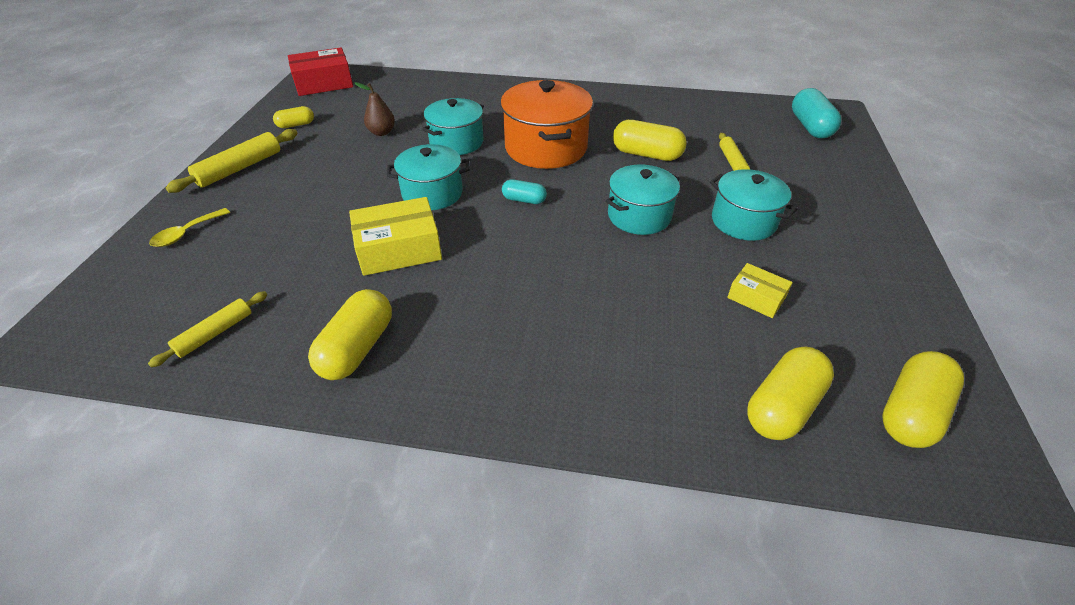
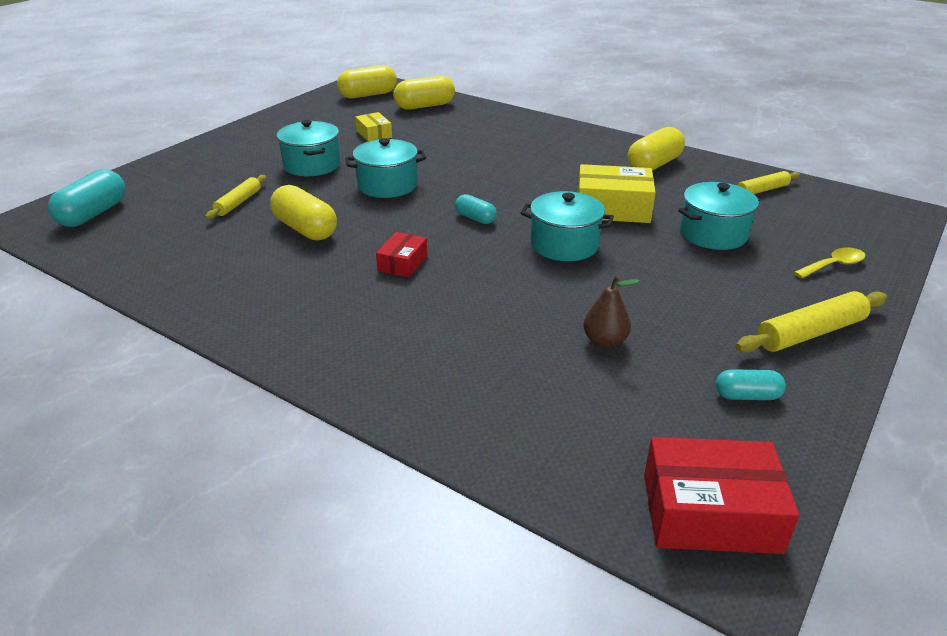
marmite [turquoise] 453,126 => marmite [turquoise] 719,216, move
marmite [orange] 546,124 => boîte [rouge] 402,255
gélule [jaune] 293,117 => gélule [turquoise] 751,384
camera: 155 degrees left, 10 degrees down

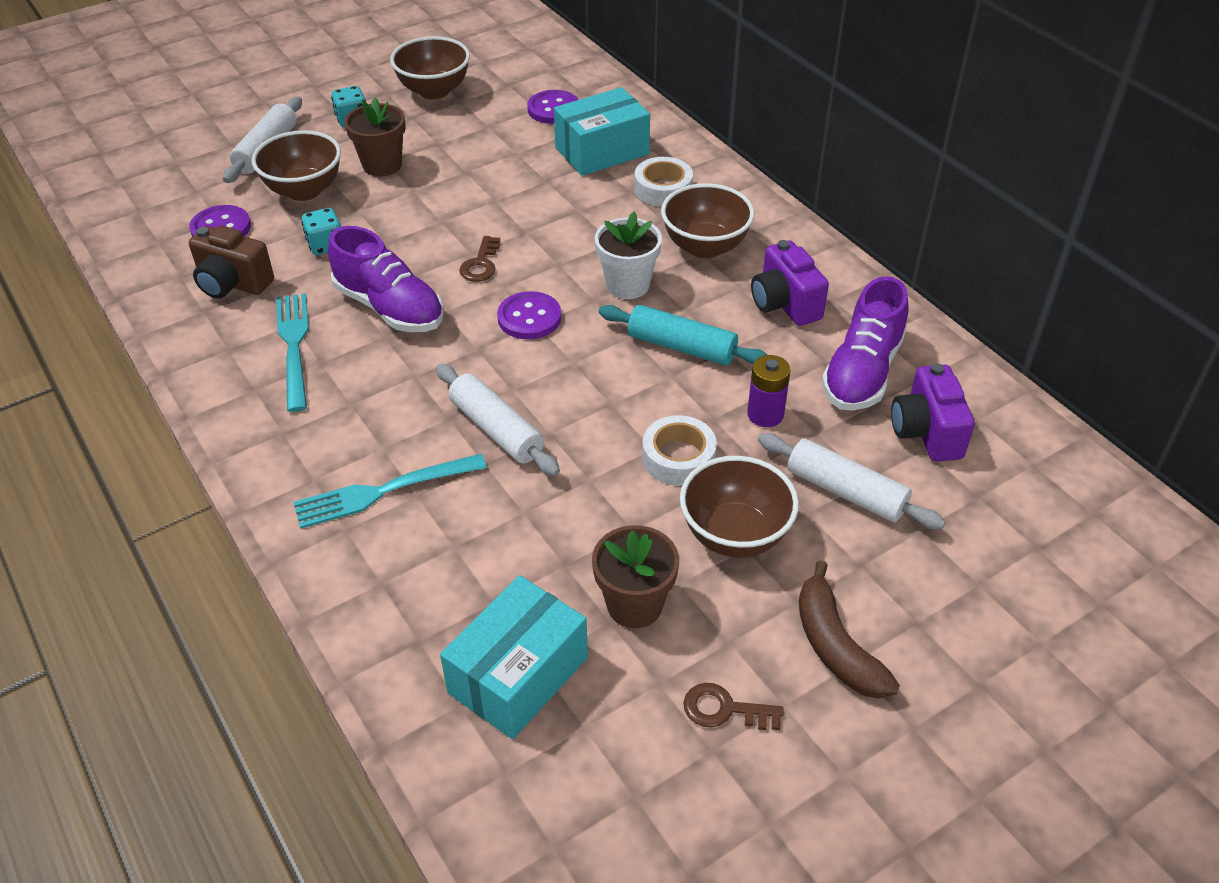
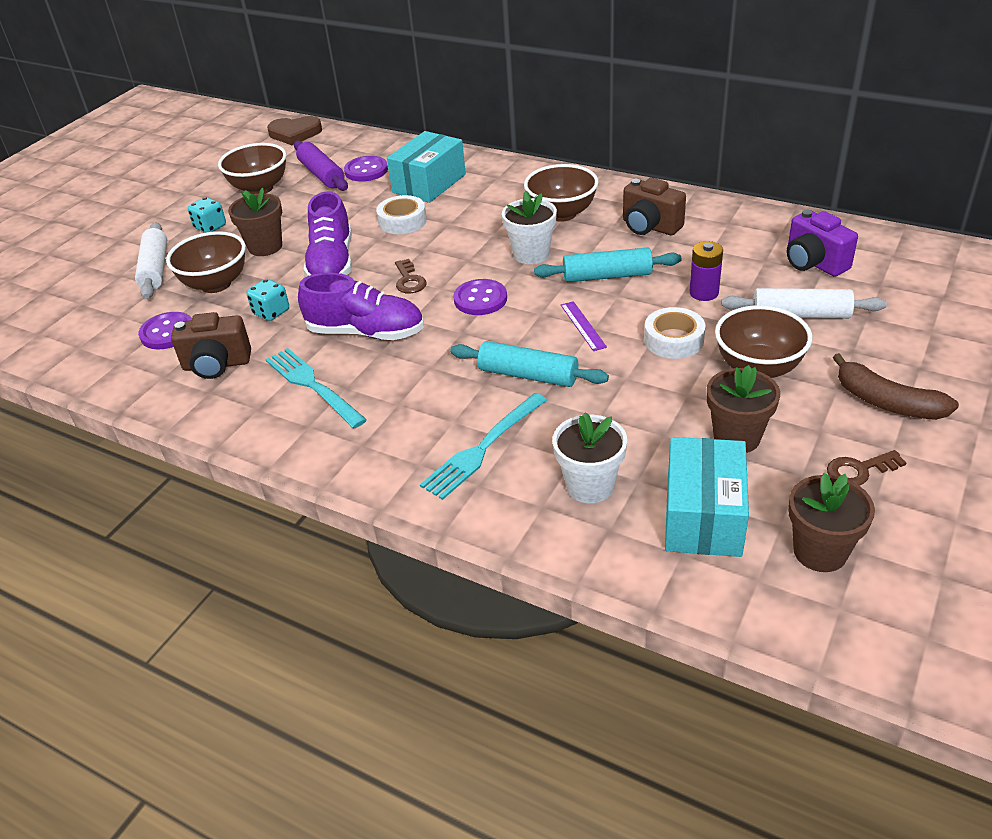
nothing => cœur [marron] 294,130
nothing => rouleau à pâtisserie [violet] 321,166
nothing => pot de fleurs [blanc] 590,457
nothing => règle [violet] 584,326
nothing => pot de fleurs [marron] 831,522
ruban adhésif [blanc] 663,182 => ruban adhésif [blanc] 401,214, move
chaussure [violet] 865,343 => chaussure [violet] 327,234, move
rouleau à pâtisserie [blanc] 498,420 => rouleau à pâtisserie [turquoise] 529,364
appareil photo [violet] 790,283 => appareil photo [marron] 654,206
camera: 25 degrees left, 5 degrees down

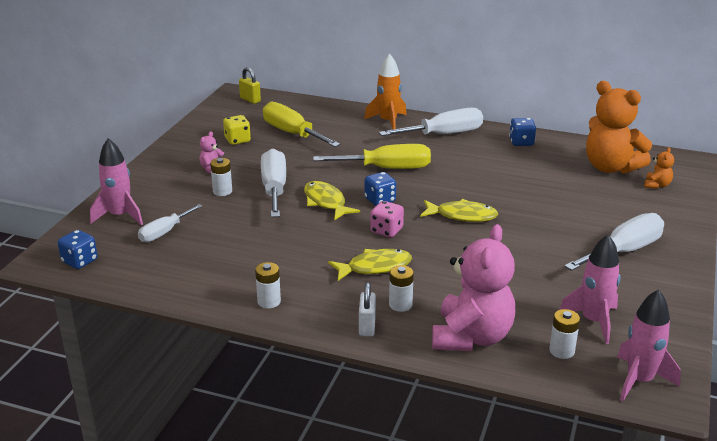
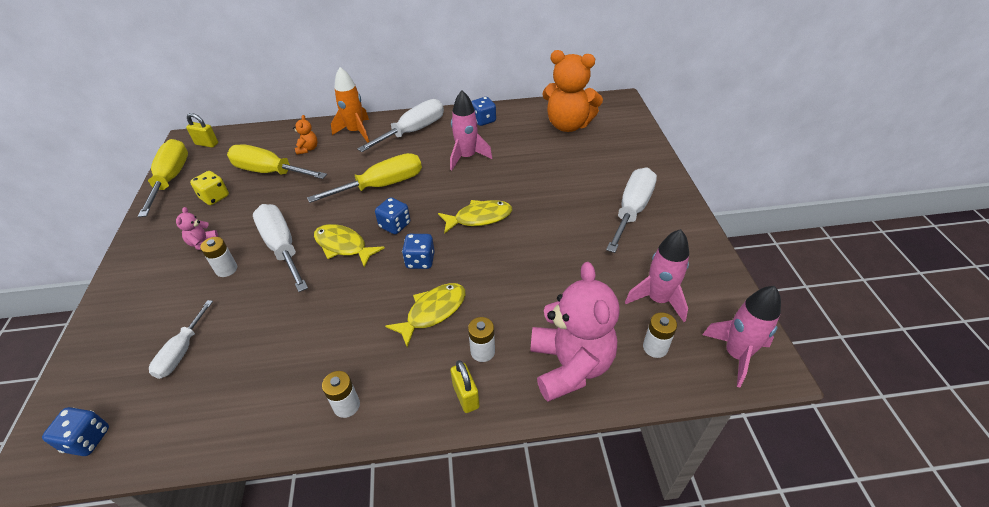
nothing => tournevis [jaune] 163,178
fusée [rose] 116,181 => fusée [rose] 471,130, move
ours en peluche [orange] 659,168 => ours en peluche [orange] 305,135, move
cadenas [blanc] 367,309 => cadenas [jaune] 465,386
dé [rose] 387,219 => dé [bleu] 418,251
camera: 25 degrees left, 15 degrees up

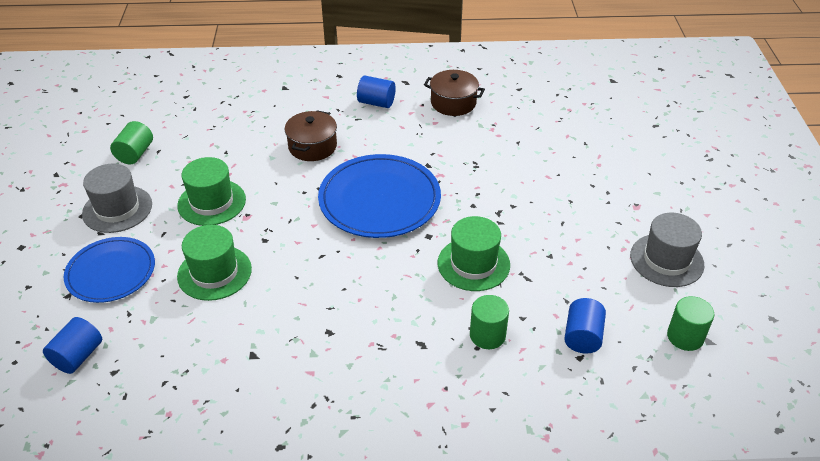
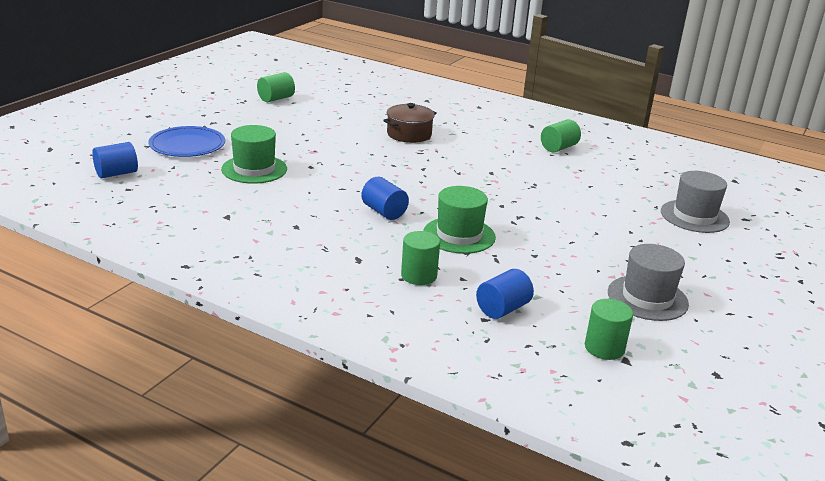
chapeau [vert] 211,191 => nothing
assiette [bleu] 379,196 => nothing
chapeau [gris] 117,198 => chapeau [gris] 695,202, move
cylindre [bleu] 376,91 => cylindre [bleu] 385,198, move
marmite [marron] 454,93 => cylindre [vert] 561,135
camera: 30 degrees right, 15 degrees down

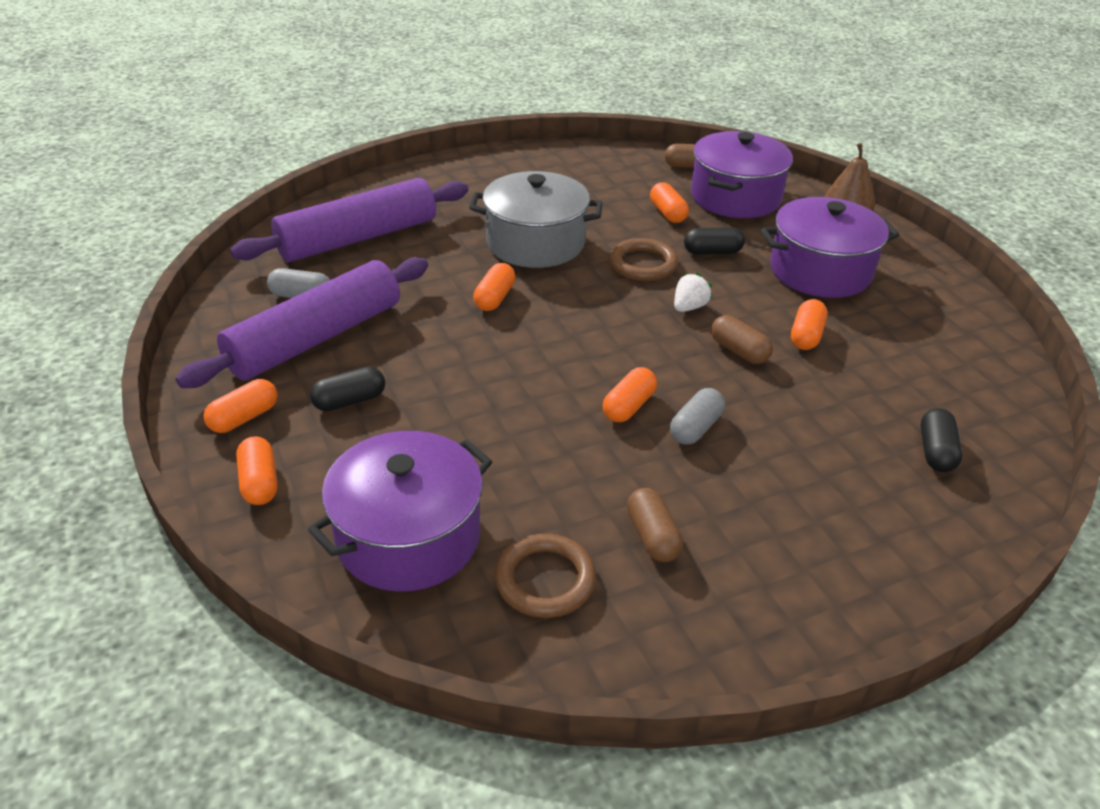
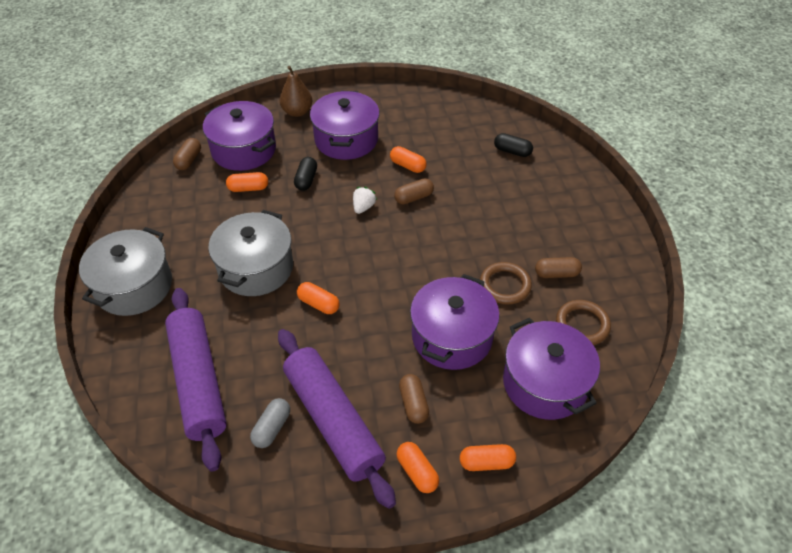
gélule [orange] 630,394 => nothing
gélule [gris] 697,416 => nothing
nothing => marmite [gris] 125,271
nothing => marmite [violet] 455,322
anneau [marron] 643,259 => anneau [marron] 506,283, move
gélule [noir] 347,389 => gélule [marron] 414,399
fraise [blanc] 693,292 => fraise [blanc] 365,200, 60 degrees clockwise
camera: 75 degrees left, 10 degrees up

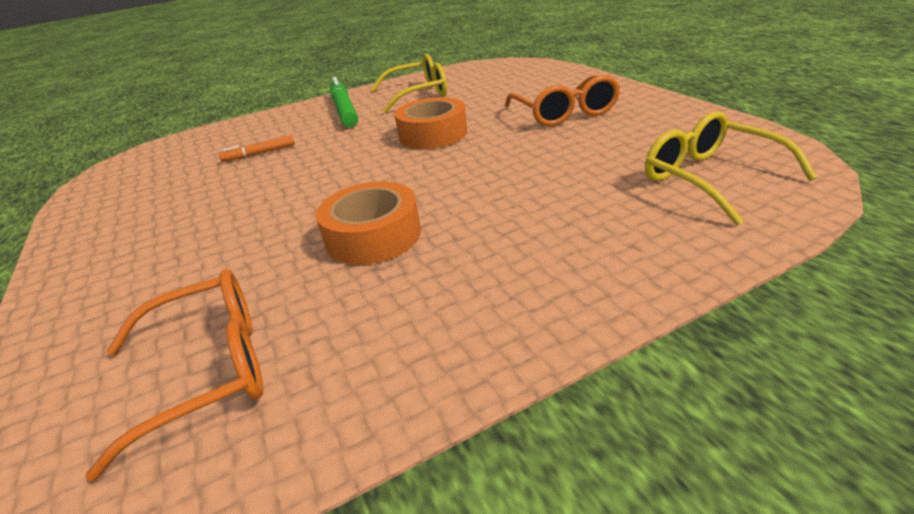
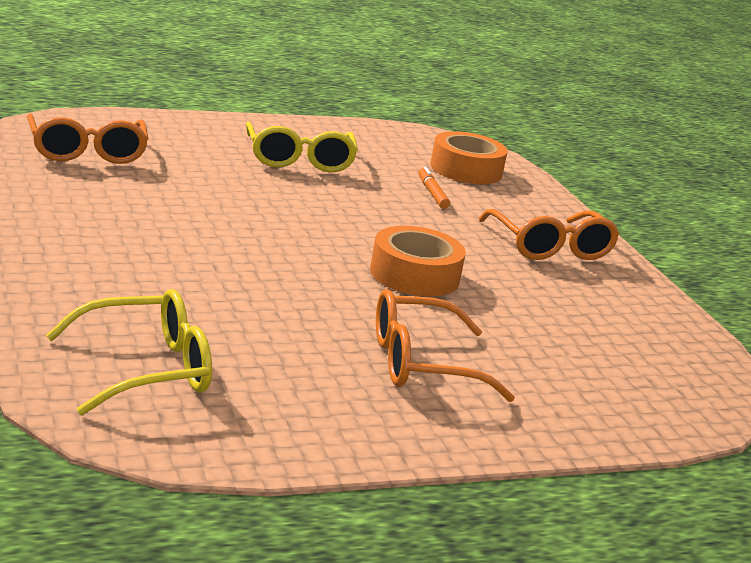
ruban adhésif [orange] 368,223 => ruban adhésif [orange] 469,157, move
lunettes [jaune] 408,83 => lunettes [jaune] 302,147, move
feutre [vert] 344,102 => lunettes [orange] 549,234
camera: 90 degrees right, 10 degrees down

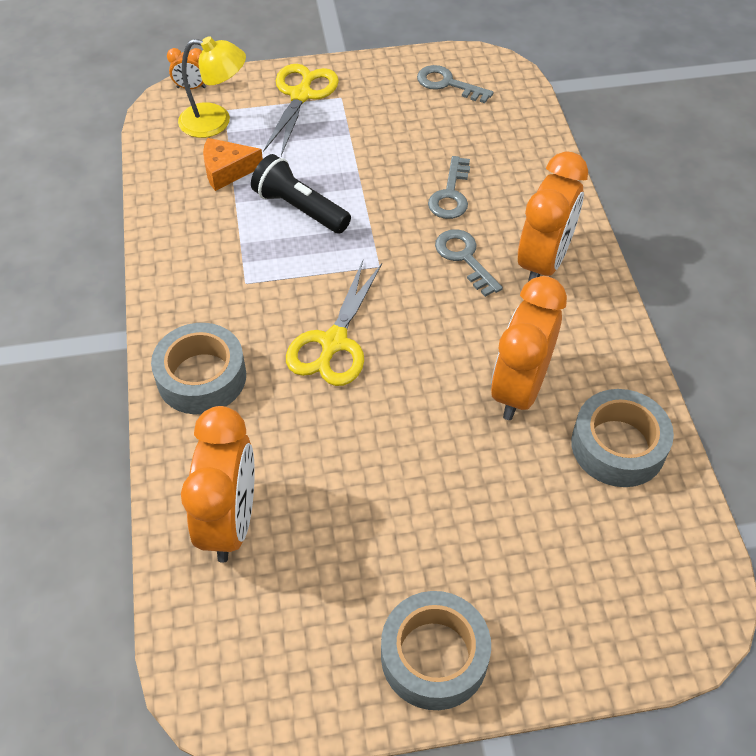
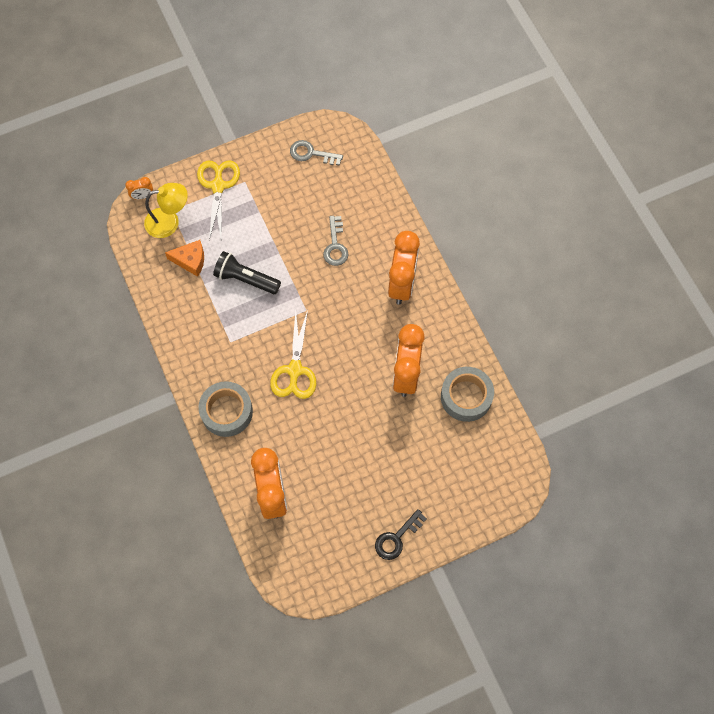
clé [gris] 469,263 => nothing
ruban adhésif [gris] 436,650 => clé [noir] 401,534
fromage [orange] 233,164 => fromage [orange] 184,258, 150 degrees counterclockwise
camera: 15 degrees left, 15 degrees up

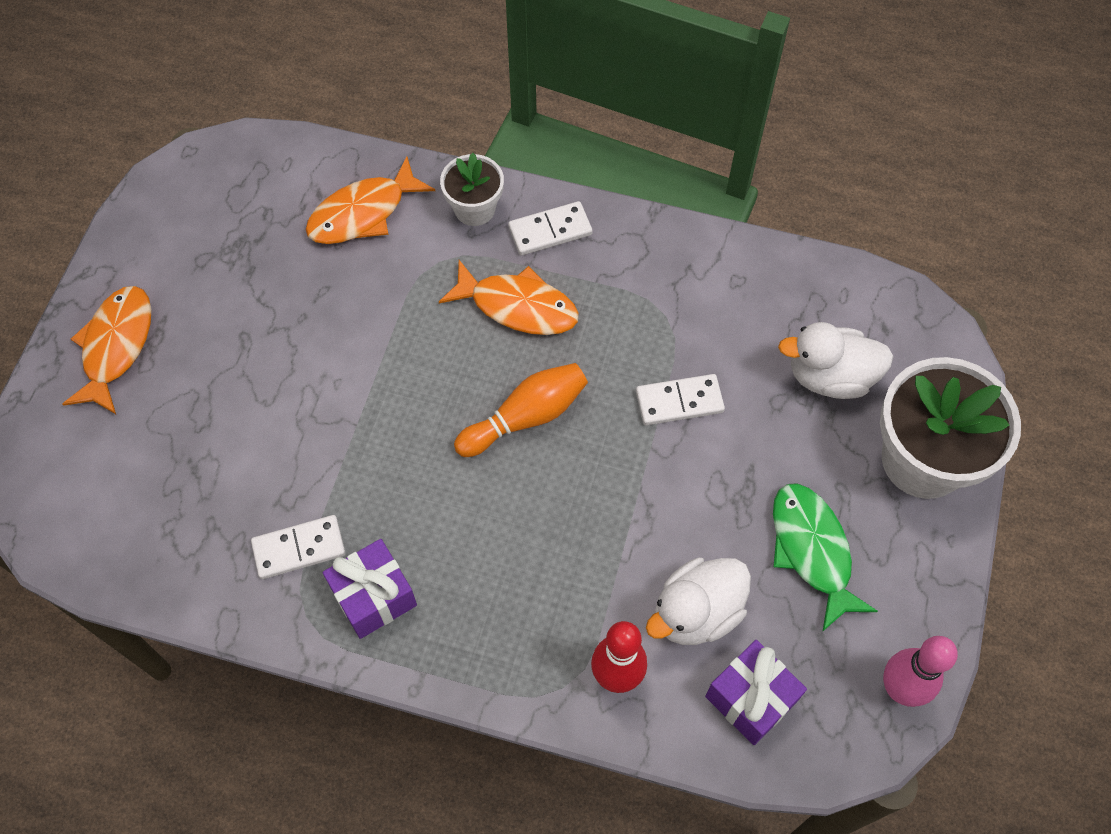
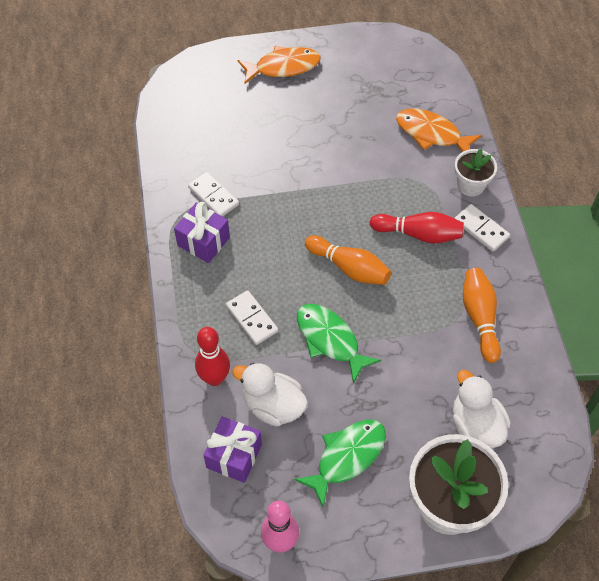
nothing => poisson [vert] 339,344
nothing => quille [orange] 482,315
domino [blanc] 680,399 => domino [blanc] 252,317, move
poisson [orange] 509,297 => quille [rouge] 417,227
camera: 65 degrees right, 5 degrees down

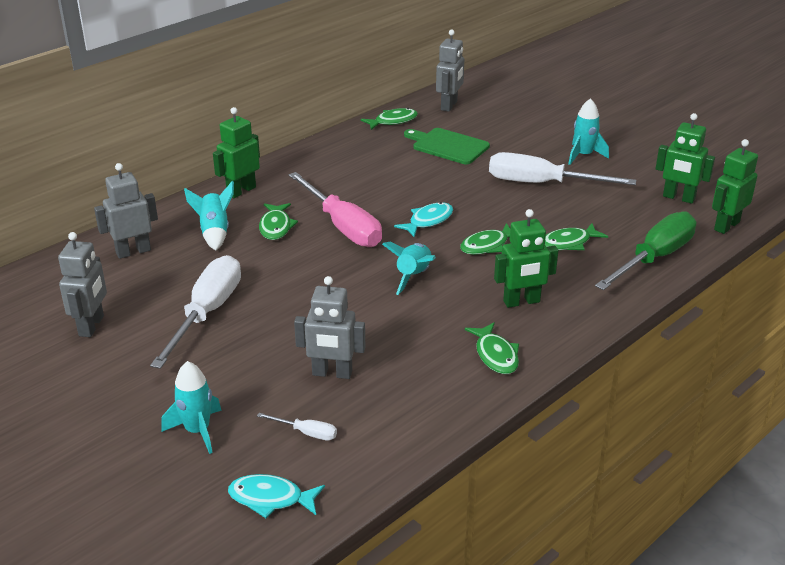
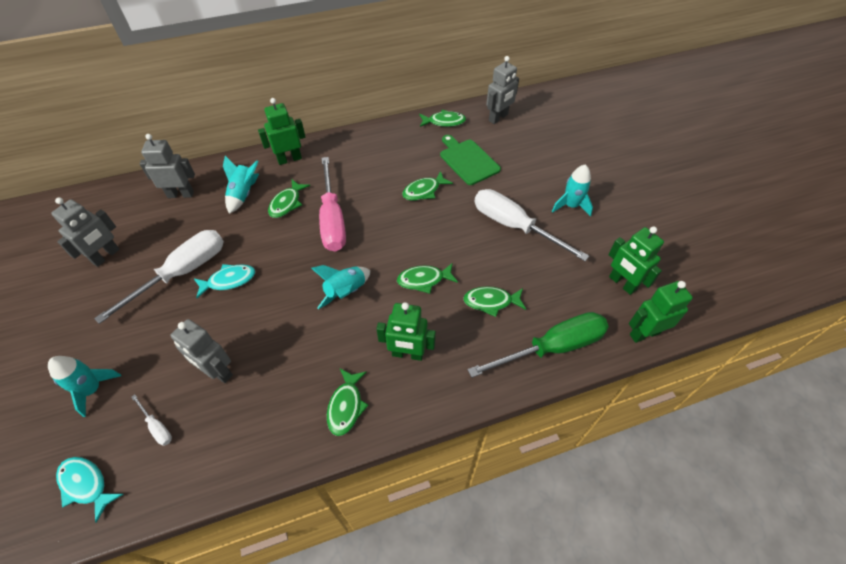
nothing => poisson [vert] 427,186
poisson [turquoise] 423,219 => poisson [turquoise] 224,281, move
camera: 25 degrees right, 20 degrees up

